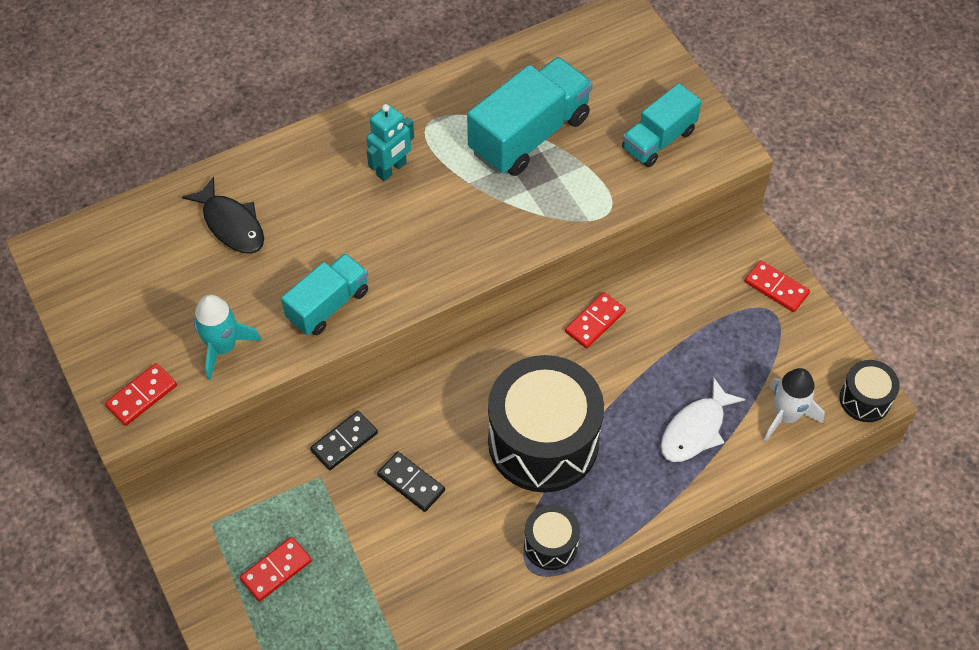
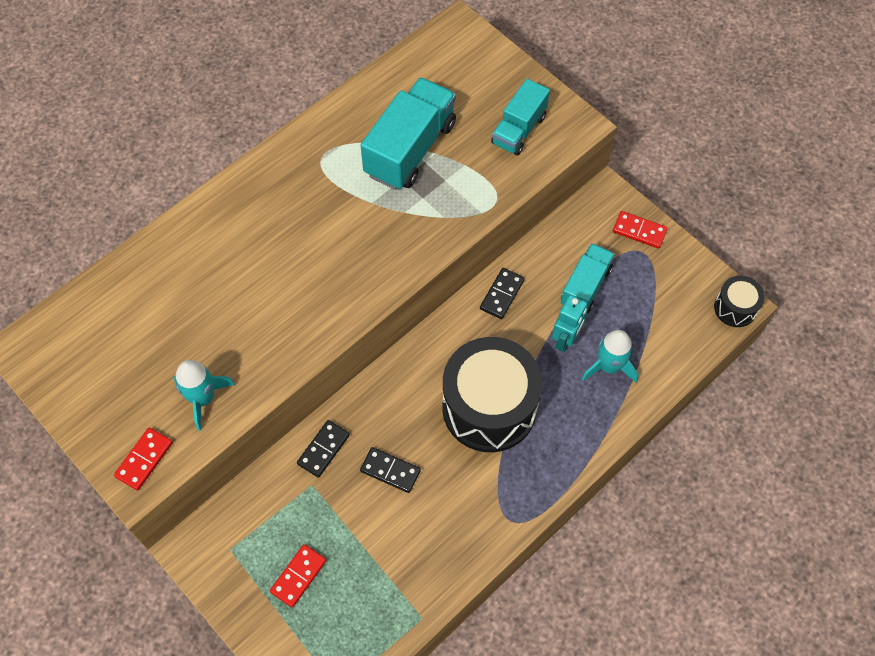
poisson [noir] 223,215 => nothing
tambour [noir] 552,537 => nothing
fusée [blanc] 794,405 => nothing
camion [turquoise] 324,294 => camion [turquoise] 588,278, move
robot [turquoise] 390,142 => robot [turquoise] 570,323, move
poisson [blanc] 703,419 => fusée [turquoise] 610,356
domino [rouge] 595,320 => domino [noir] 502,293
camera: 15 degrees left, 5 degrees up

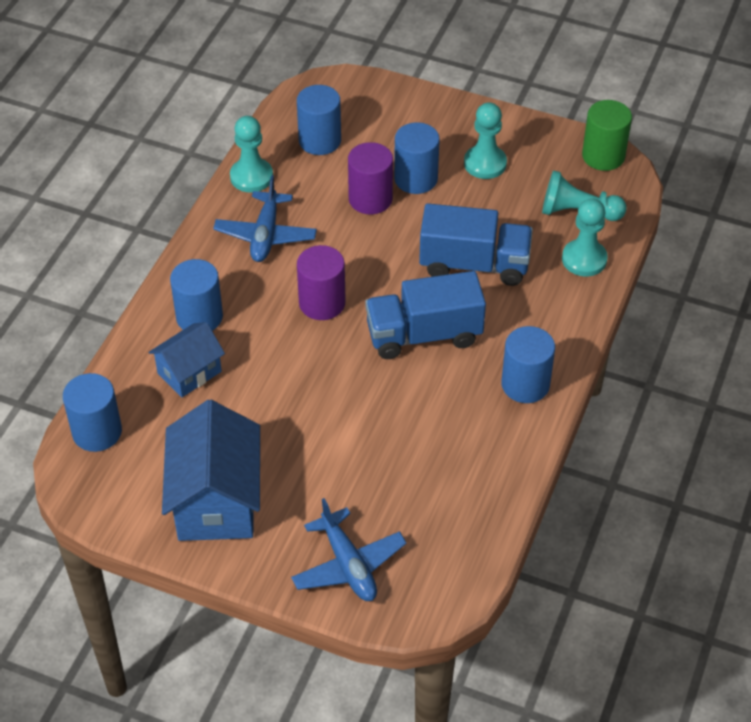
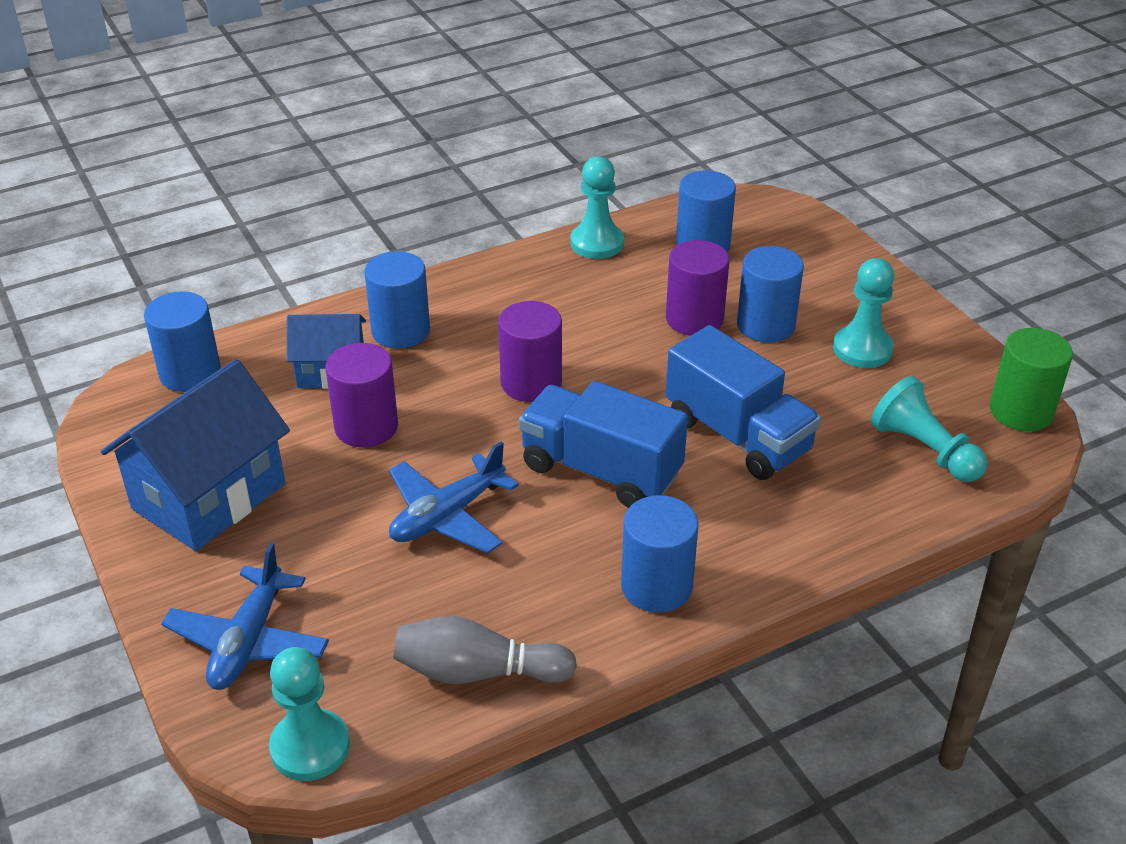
nothing => cylindre [violet] 362,395
nothing => quille [gris] 485,650
avion [bleu] 265,218 => avion [bleu] 454,497, move
pion [turquoise] 585,237 => pion [turquoise] 309,714, move
camera: 40 degrees right, 10 degrees down

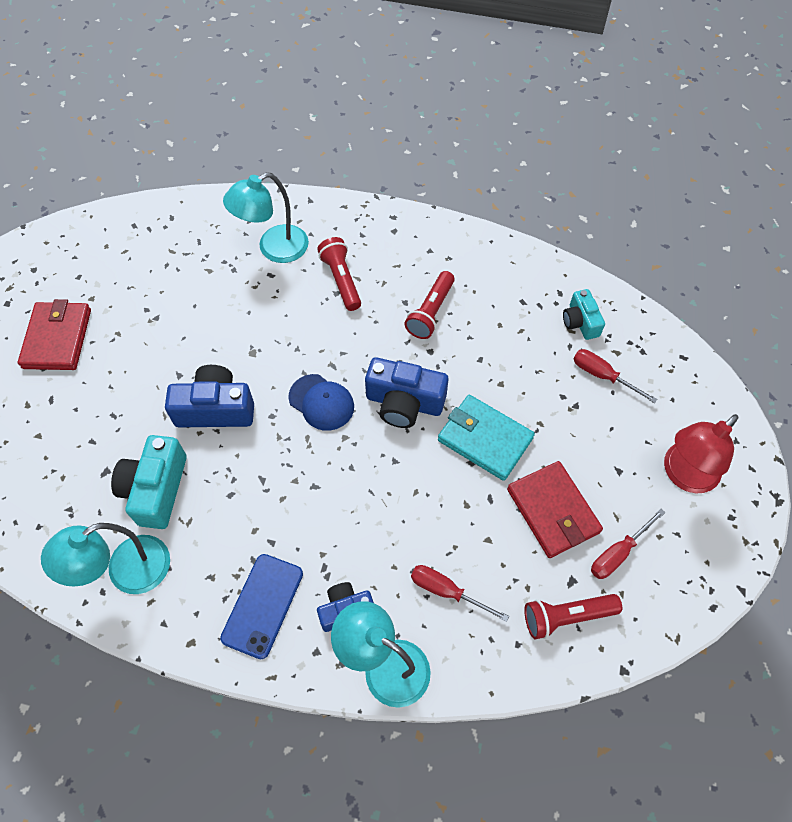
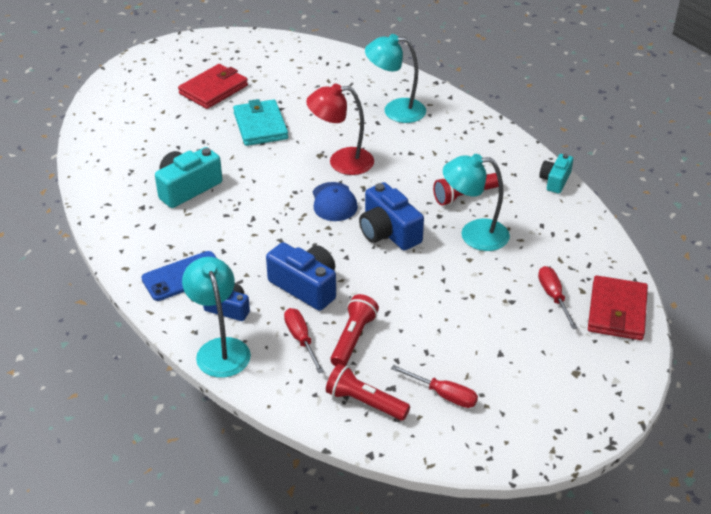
lampe [turquoise] 105,558 => lampe [turquoise] 476,202, move
appareil photo [bleu] 209,396 => appareil photo [bleu] 301,276, move
lampe de poche [rouge] 339,274 => lampe de poche [rouge] 354,330, move
portefeuille [turquoise] 486,438 => portefeuille [turquoise] 260,122, move
portefeuille [rouge] 555,509 => portefeuille [rouge] 618,307, move
appareil photo [turquoise] 584,314 => appareil photo [turquoise] 556,173, move
lampe [rouge] 701,453 => lampe [rouge] 340,129, move
tournevis [rouge] 628,544 => tournevis [rouge] 434,386, 150 degrees counterclockwise
camera: 40 degrees right, 20 degrees down

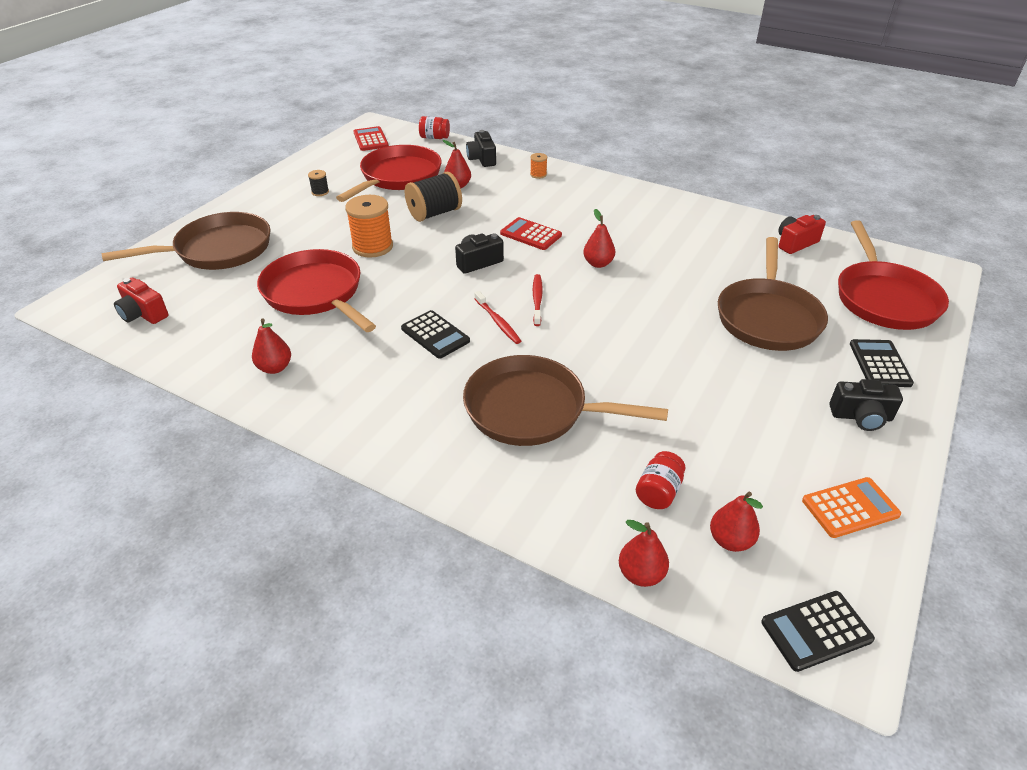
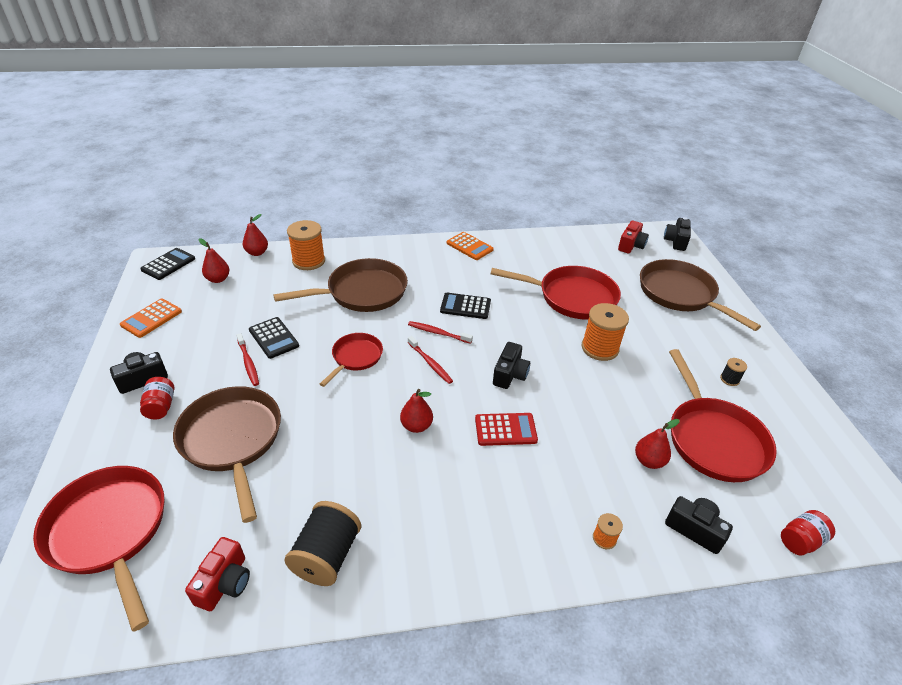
poire [rouge] 271,346 => nothing
calculatrice [rouge] 371,138 => nothing
nothing => brosse à dents [rouge] 247,359
nothing => bobine [orange] 306,245
nothing => poêle [rouge] 351,360
nothing => calculatrice [orange] 470,246
nothing => appareil photo [noir] 677,234
bobine [noir] 433,197 => bobine [noir] 323,543, move
bocal [rouge] 660,480 => bocal [rouge] 157,398, move
calculatrice [noir] 882,363 => calculatrice [noir] 274,338, move
poêle [marron] 186,241 => poêle [marron] 700,295, 120 degrees clockwise
appareil photo [rouge] 141,301 => appareil photo [rouge] 633,237, 120 degrees clockwise
camera: 140 degrees right, 0 degrees up

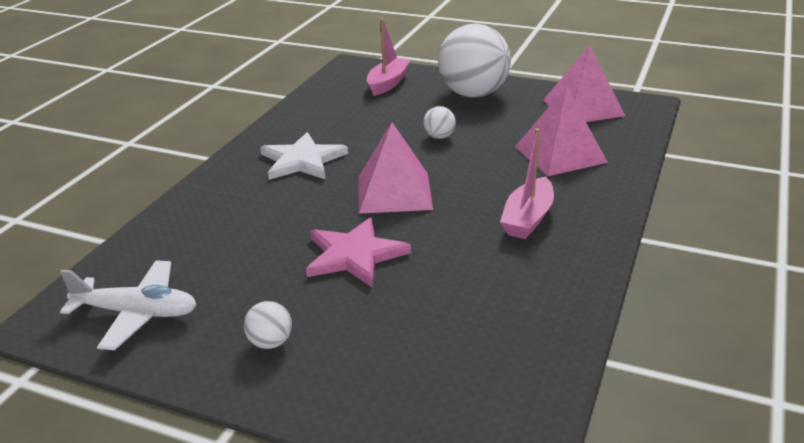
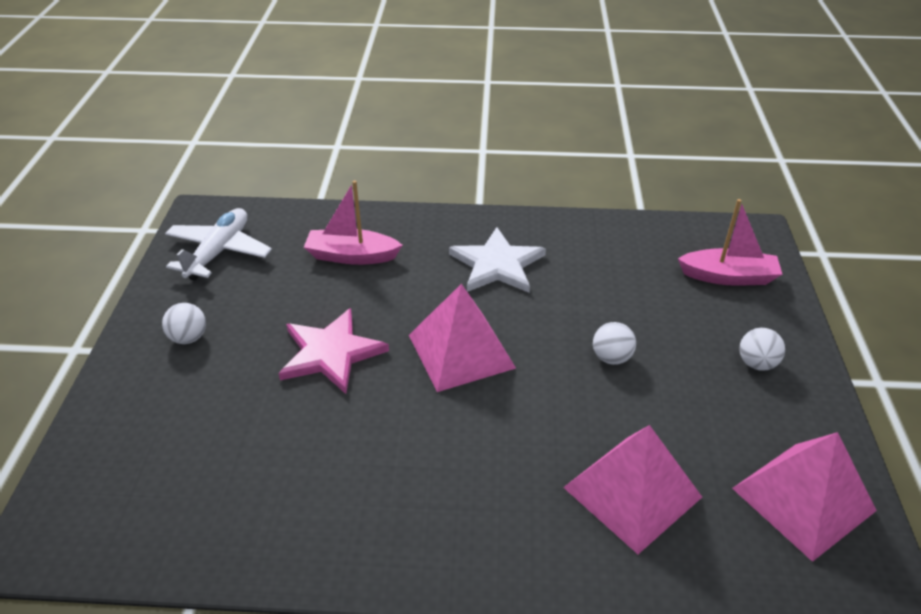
bateau [rose] 527,183 => bateau [rose] 353,222, move
avion [blanc] 128,305 => avion [blanc] 218,244, 150 degrees counterclockwise
balle [blanc] 474,61 => balle [blanc] 762,349, x0.41
camera: 70 degrees right, 10 degrees up

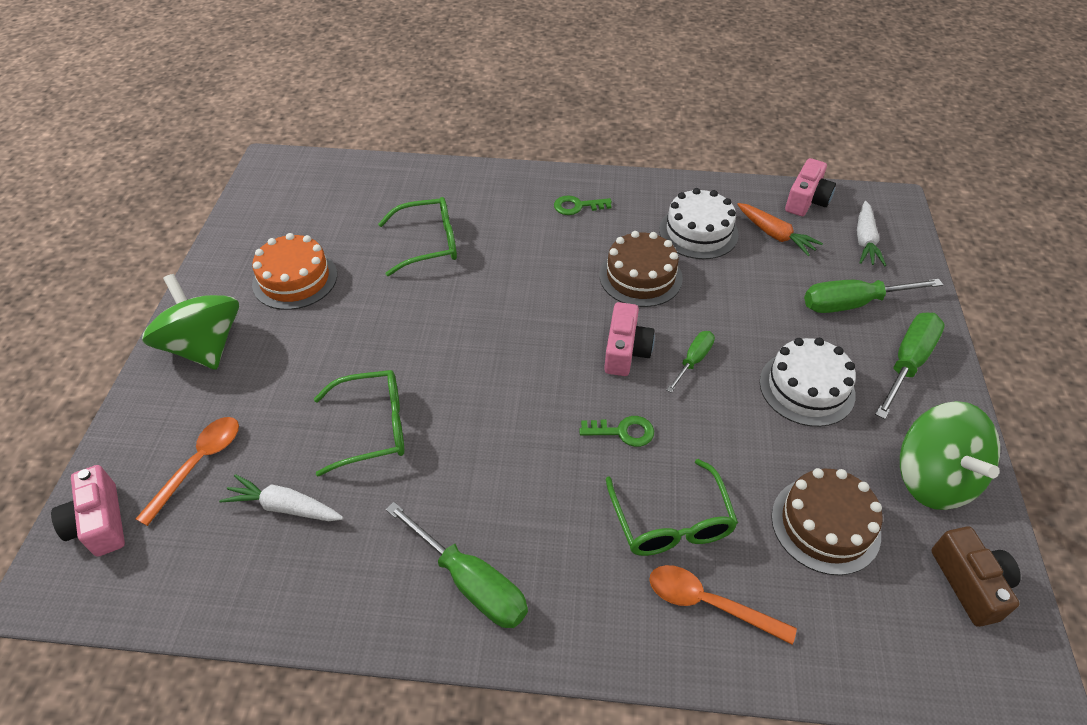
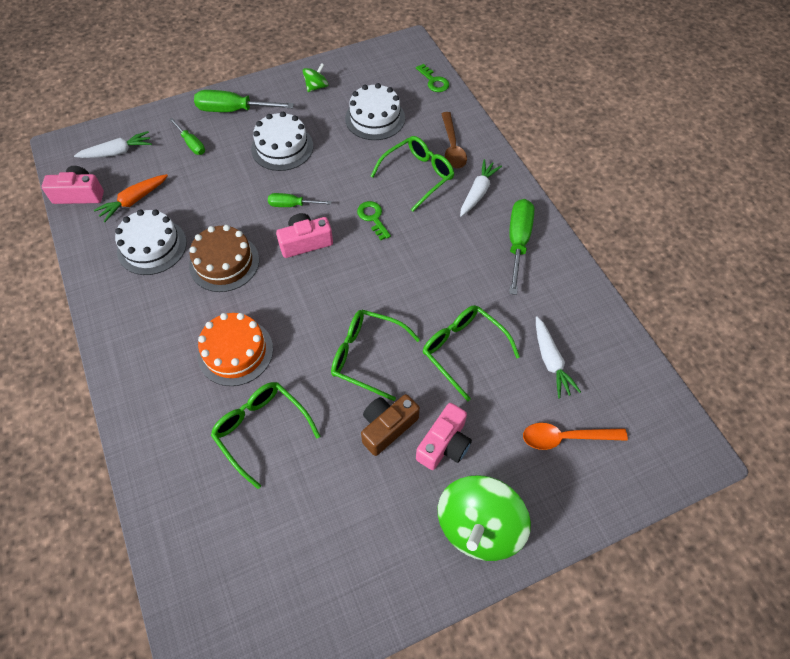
nothing => lunettes [vert] 375,355
nothing => carotte [blanc] 481,188
appareil photo [rose] 88,511 => appareil photo [rose] 444,436, move
gâteau [orange] 294,271 => gâteau [orange] 235,349, move
clé [vert] 583,205 => clé [vert] 432,78, move
appareil photo [marron] 976,576 => appareil photo [marron] 390,425, move
cuillère [orange] 723,605 => cuillère [marron] 454,140
gâteau [marron] 826,521 => gâteau [blanc] 375,111
carotte [orange] 780,229 => carotte [orange] 131,198, 150 degrees counterclockwise
tournevis [vert] 873,296 => tournevis [vert] 187,136, x0.58
toupie [vert] 950,455 => toupie [vert] 316,77, x0.47
camera: 120 degrees left, 10 degrees up

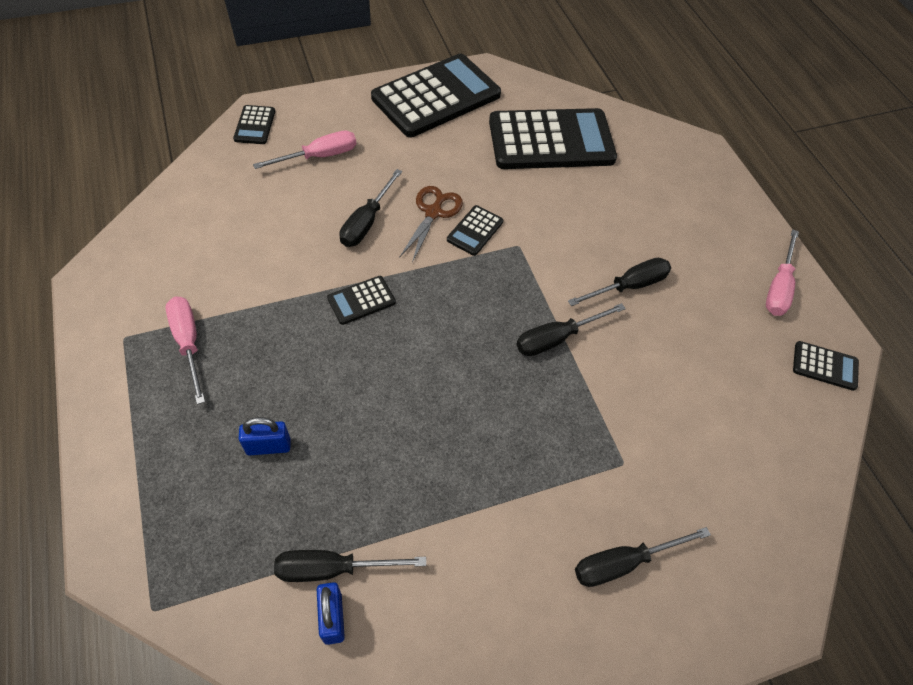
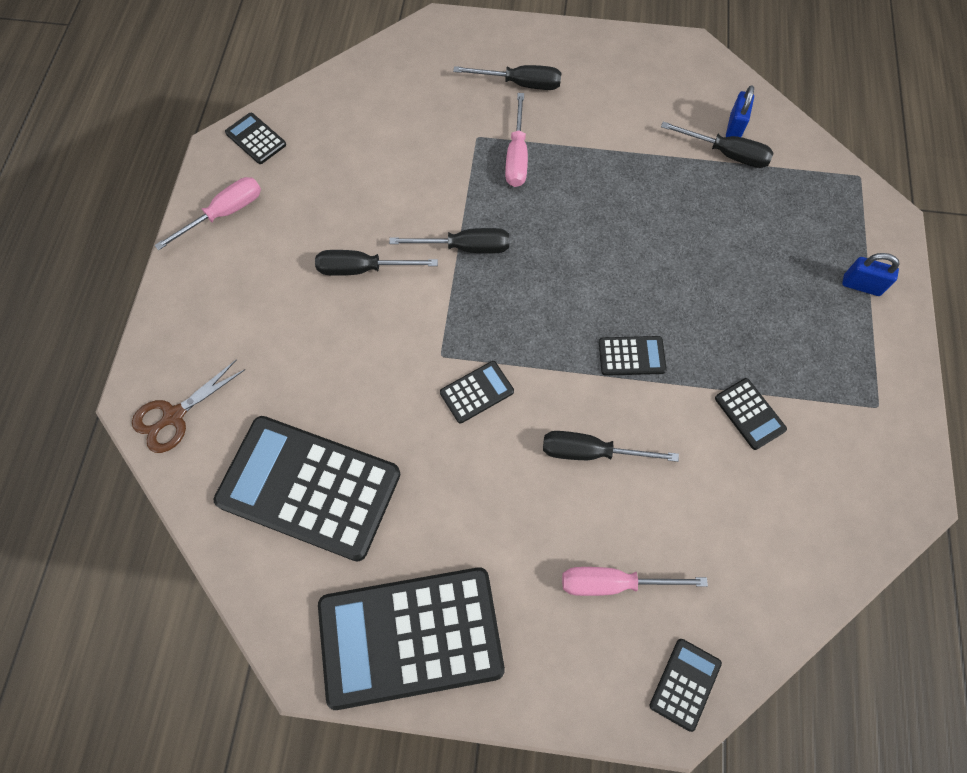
nothing => calculatrice [noir] 751,414
tournevis [rose] 185,351 => tournevis [rose] 516,140, move
cadenas [bleu] 265,436 => cadenas [bleu] 871,274, move
ciseaux [marron] 431,224 => ciseaux [marron] 189,406, move
tournevis [noir] 370,208 => tournevis [noir] 611,446, 135 degrees counterclockwise
camera: 150 degrees left, 10 degrees up

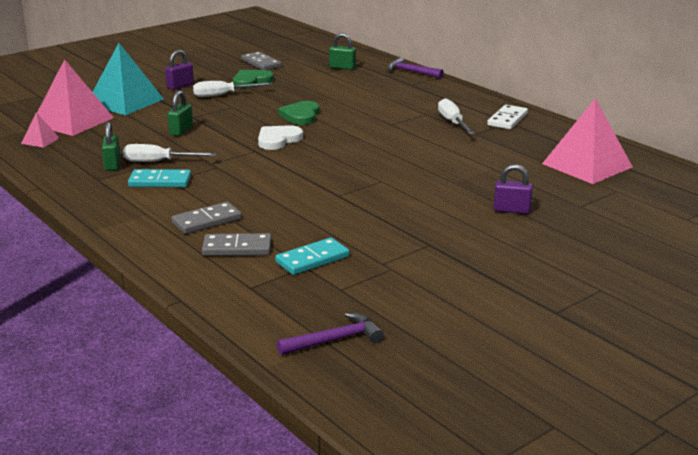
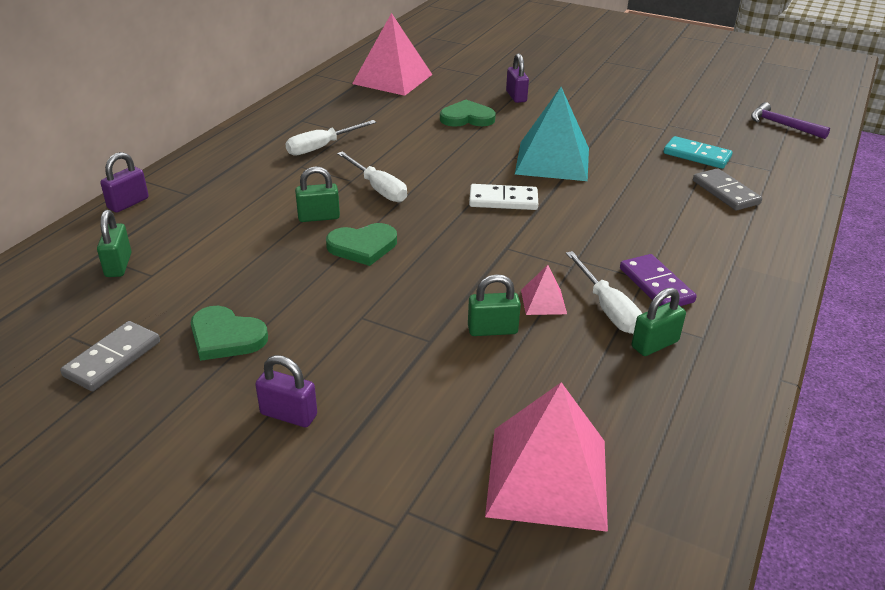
domino [gris] 207,218 => nothing
cœur [blanc] 280,137 => nothing
nothing => cadenas [vert] 317,194
nothing => cœur [vert] 468,113
pyramide [rose] 40,130 => pyramide [rose] 544,290, move
pyramide [turquoise] 128,79 => pyramide [turquoise] 552,134, move
tournevis [blanc] 232,89 => tournevis [blanc] 372,176, move
domino [blanc] 507,117 => domino [blanc] 503,197, move
marteau [violet] 415,68 => cadenas [violet] 124,182
domino [turquoise] 159,178 => domino [violet] 658,280
camera: 115 degrees left, 10 degrees up

